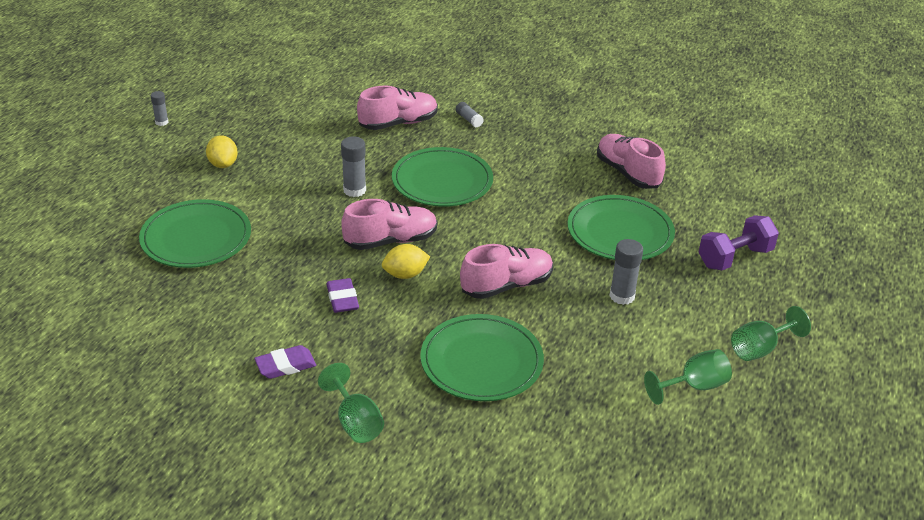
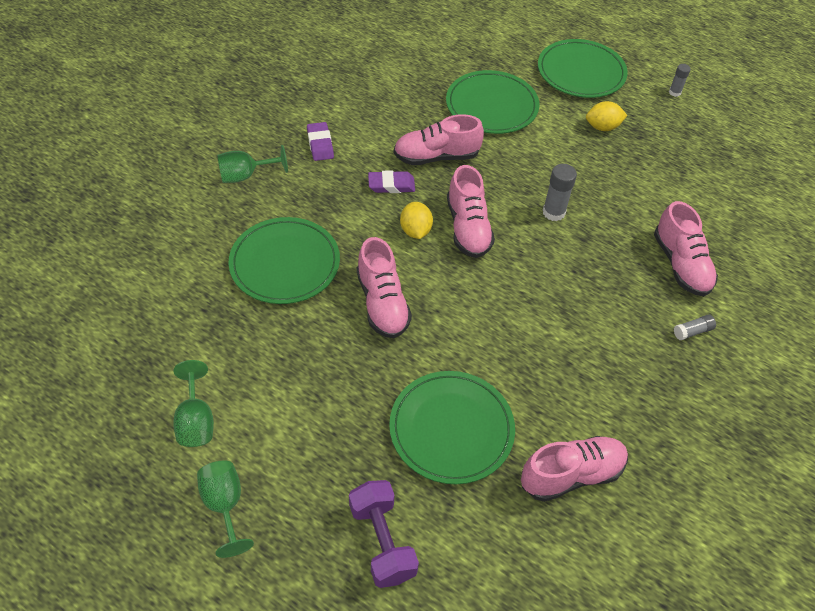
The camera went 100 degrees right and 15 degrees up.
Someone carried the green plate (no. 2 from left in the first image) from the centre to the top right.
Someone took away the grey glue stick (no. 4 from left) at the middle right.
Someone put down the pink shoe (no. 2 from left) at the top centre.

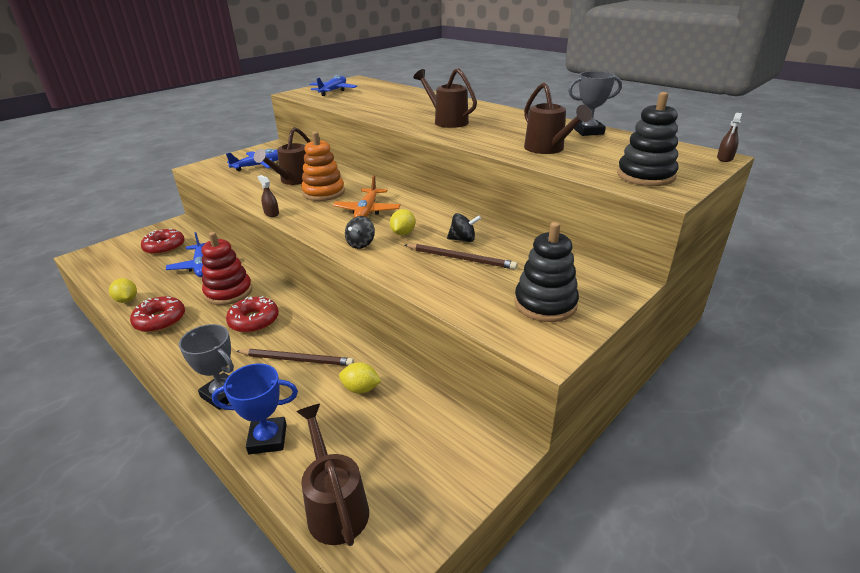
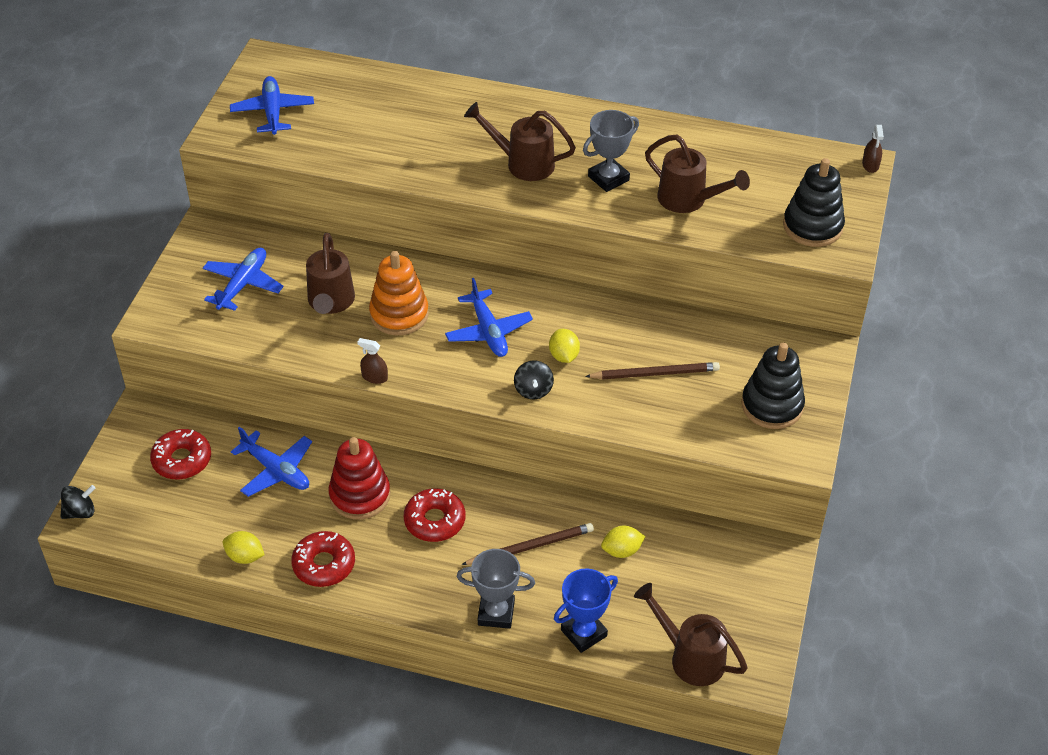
The camera went 30 degrees left and 15 degrees up.
Someone carried the grey trophy (no. 2 from left) from the top right to the top centre.
Someone repainted the orange plane at the centre, which became the blue plane (no. 4 from left) at the centre.
Someone carried the black spinning top (no. 2 from left in the first image) from the centre to the middle left.

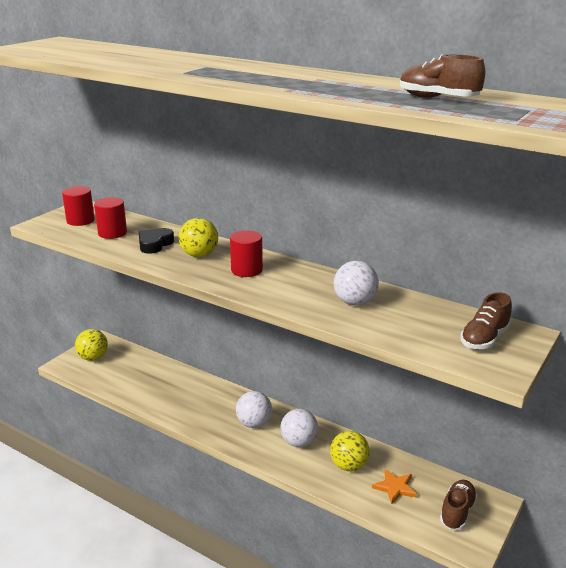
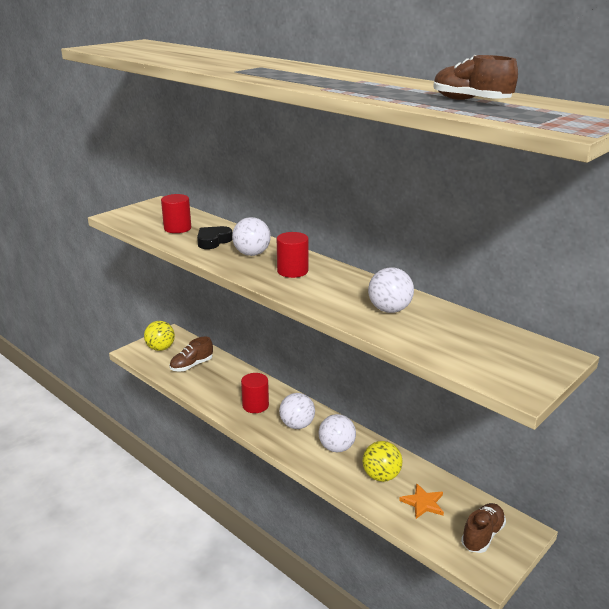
The camera went 10 degrees right and 0 degrees up.
Someone carried the red cylinder (no. 1 from left in the first image) from the middle left to the centre.
Someone repainted the yellow ball (no. 2 from left) at the centre, which became the white ball (no. 1 from left) at the centre.
Someone carried the brown shoe (no. 3 from left in the first image) from the middle right to the middle left.

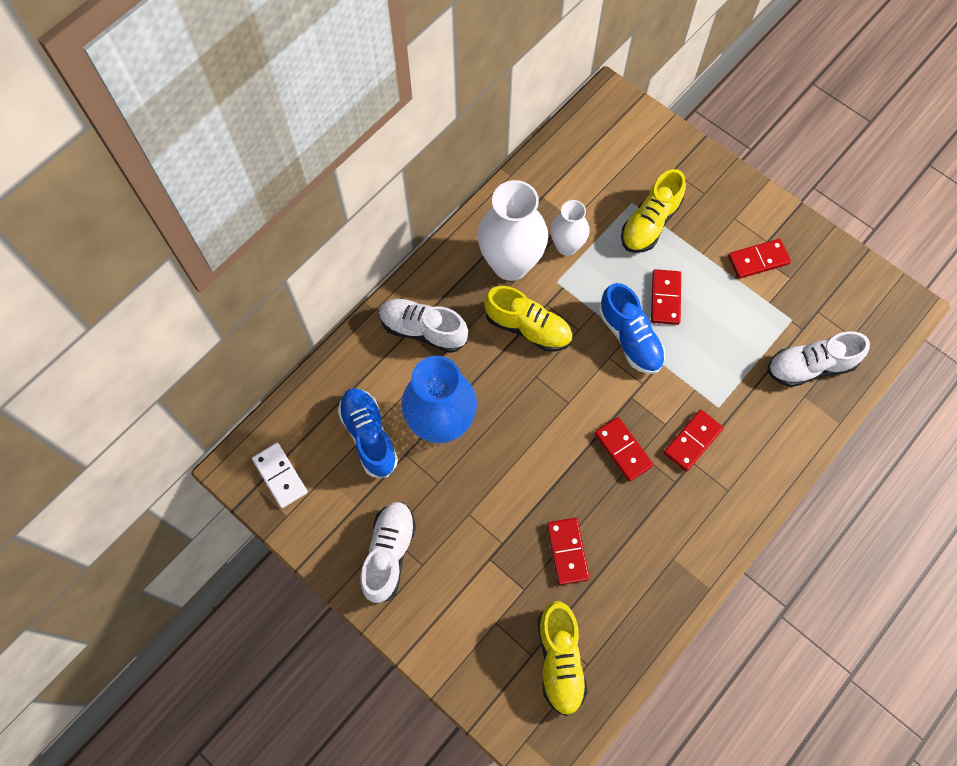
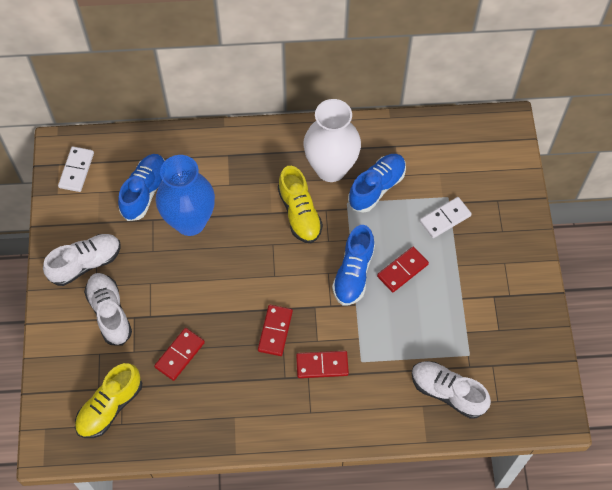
The camera went 45 degrees right and 5 degrees down.
Someone swapped the yellow shoe (no. 3 from left) at the top right for the white domino (no. 2 from left) at the middle right.
Someone swapped the white vase (no. 2 from left) at the top centre for the blue shoe (no. 3 from left) at the centre.
Someone took away the red domino (no. 5 from left) at the middle right.
Someone carried the white shoe (no. 2 from left) from the centre to the middle left.

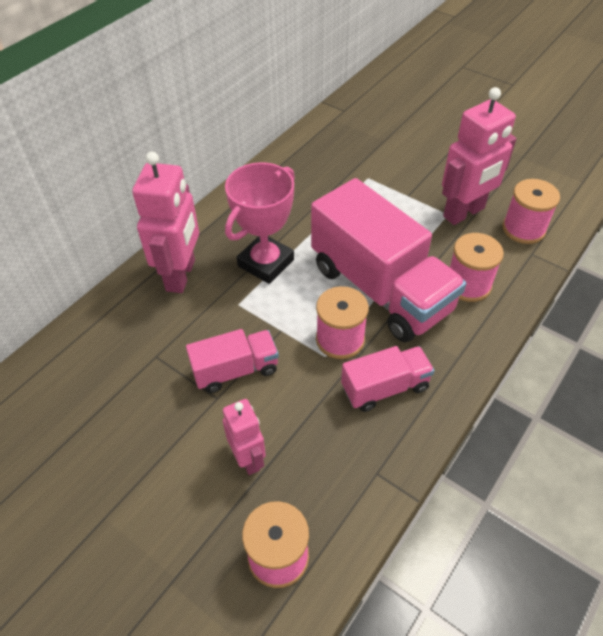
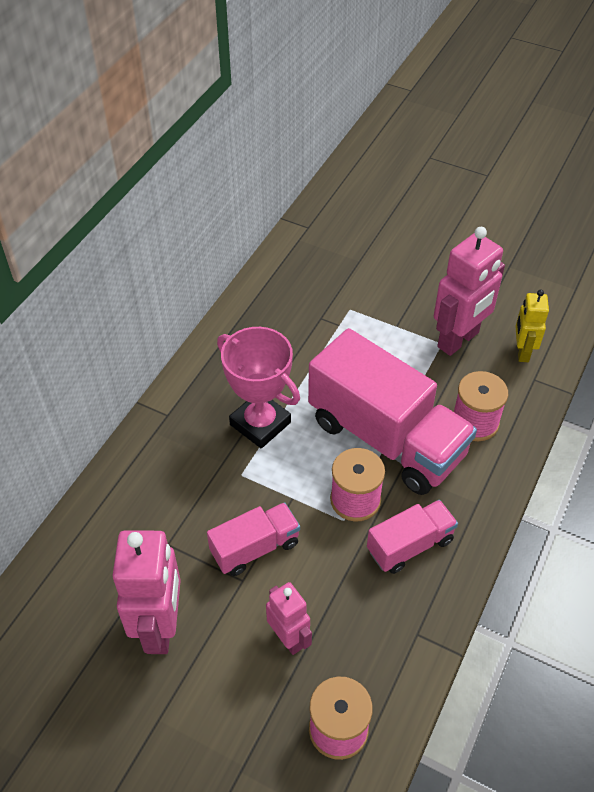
The camera went 10 degrees left and 0 degrees up.
Someone carried the pink robot (no. 1 from left) from the middle left to the bottom left.
Someone rotated the pink trophy at the centre by 75 degrees counterclockwise.
Someone swapped the pink spool (no. 4 from left) at the top right for the yellow robot at the middle right.

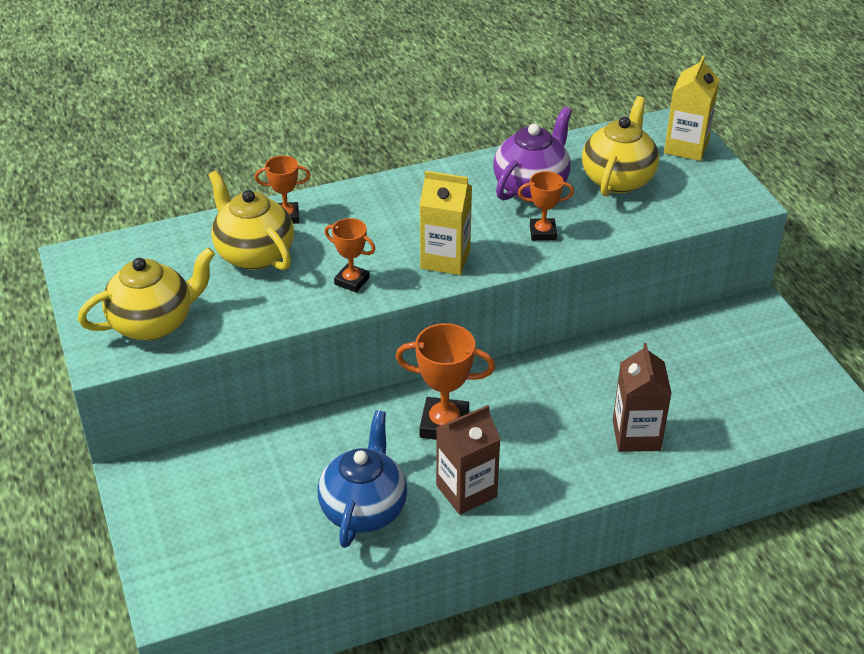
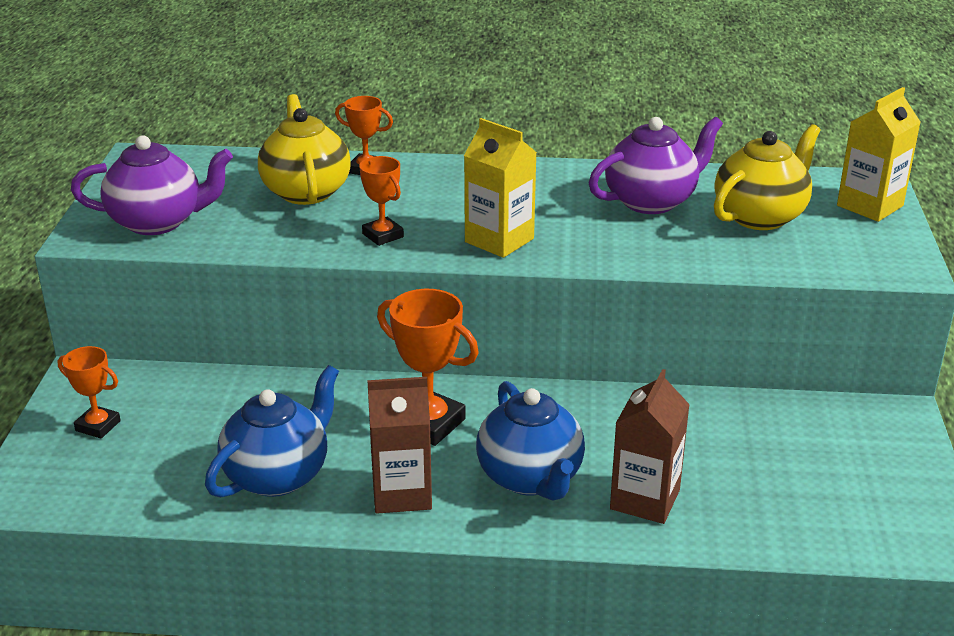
The camera went 25 degrees right and 10 degrees down.
Someone carried the orange trophy (no. 4 from left in the first image) from the top centre to the middle left.
Someone repainted the yellow teapot (no. 1 from left) at the middle left, which became the purple teapot (no. 1 from left) at the top left.
Someone put down the blue teapot (no. 2 from left) at the bottom centre.

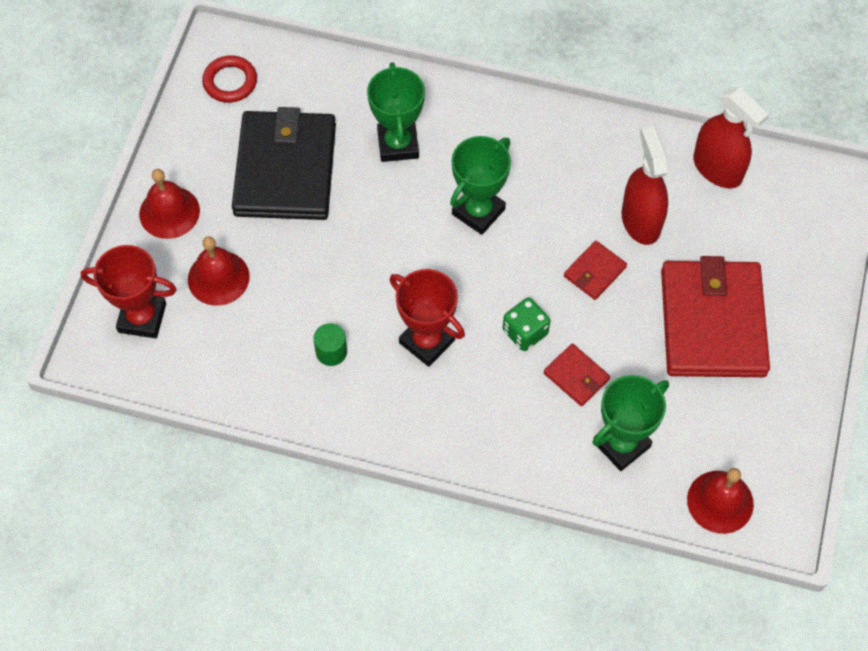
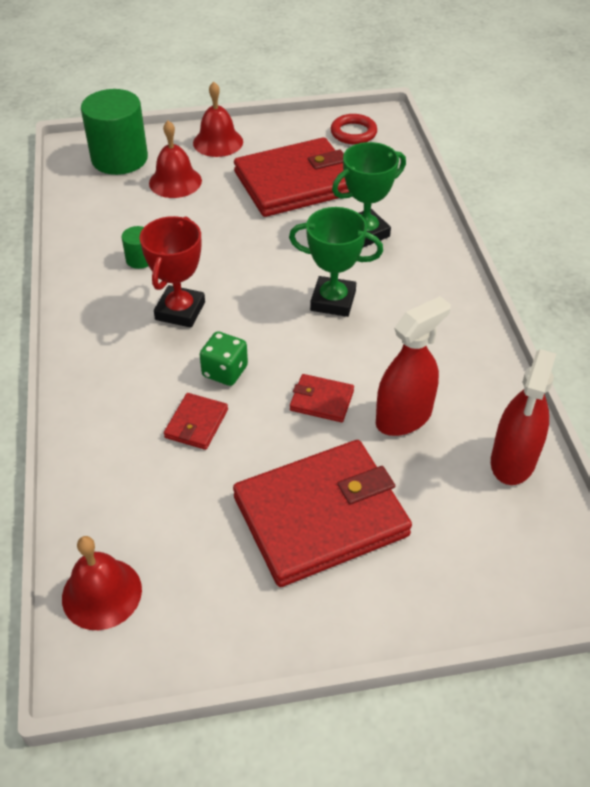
The camera went 65 degrees right and 15 degrees down.
Someone repainted the black wallet at the top left, which became the red wallet (no. 2 from left) at the top centre.
Someone swapped the red trophy (no. 1 from left) at the middle left for the green cylinder (no. 1 from left) at the top left.
Someone took away the green trophy (no. 3 from left) at the middle right.

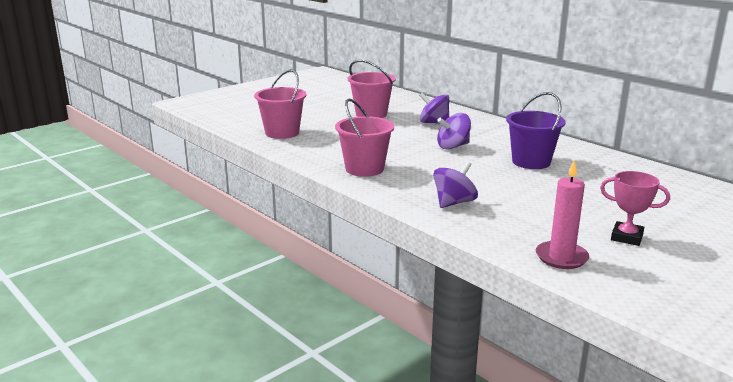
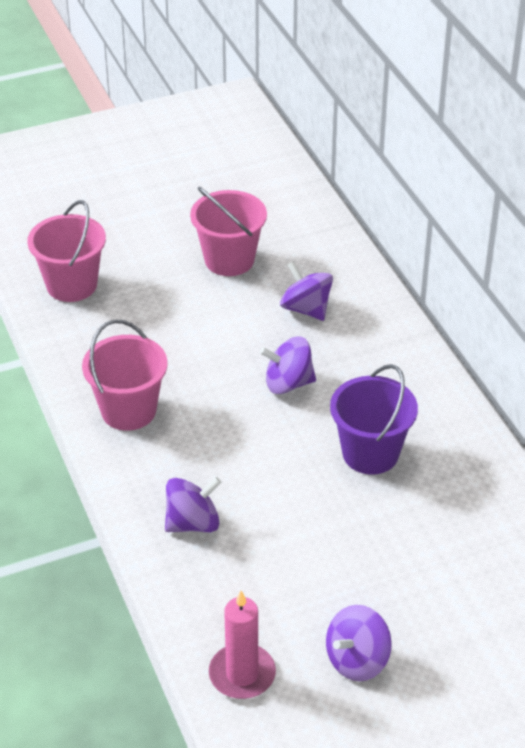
The camera went 20 degrees right and 20 degrees up.
Someone swapped the pink trophy at the middle right for the purple spinning top (no. 4 from left) at the bottom right.

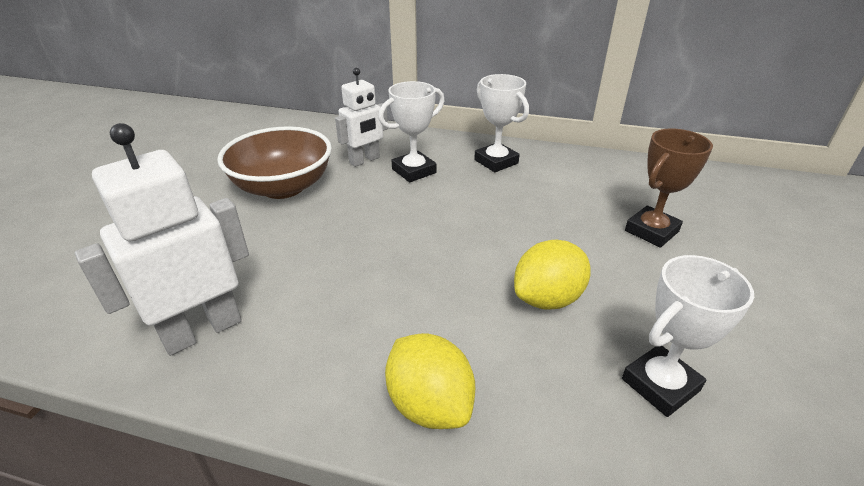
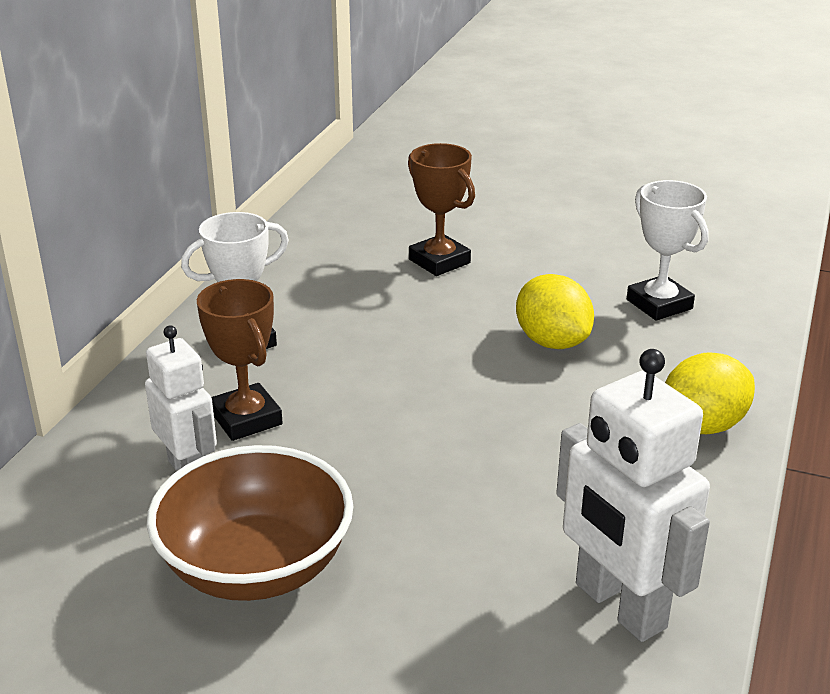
The camera went 85 degrees left and 5 degrees down.
Someone repainted the white trophy (no. 1 from left) at the top centre, which became the brown trophy (no. 1 from left) at the middle left.

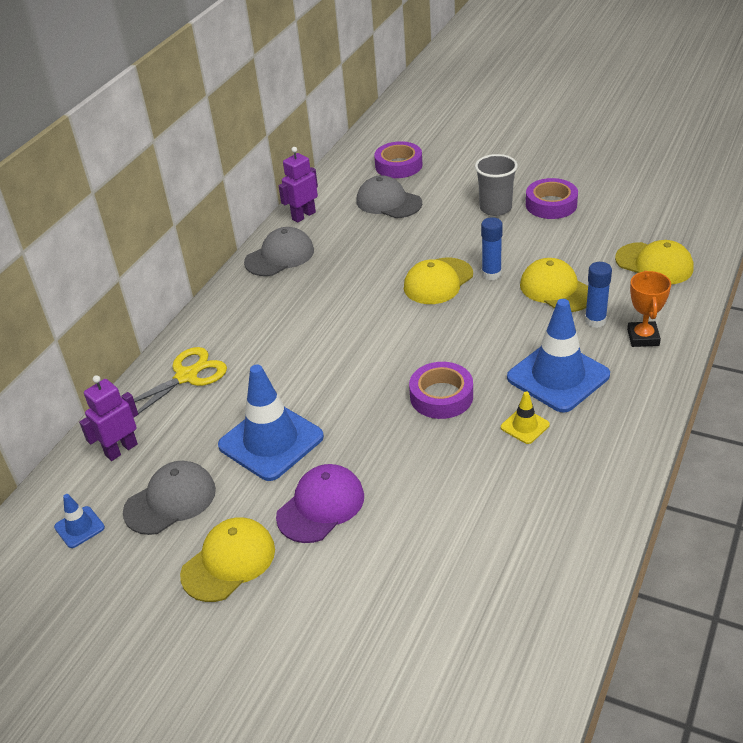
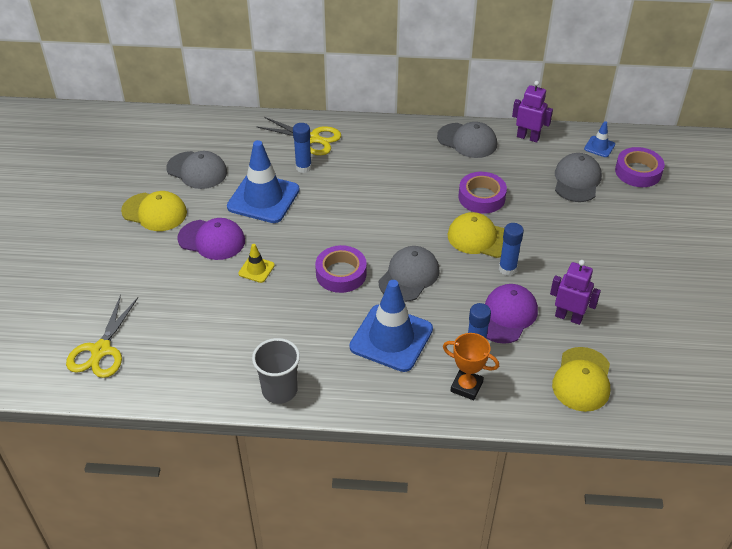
The camera went 65 degrees right and 5 degrees up.
Someone carried the grey cup from the top right to the bottom centre.
Someone carried the purple tape (no. 3 from left in the first image) from the top right to the centre.
Someone repainted the yellow cap (no. 3 from left) at the middle right, which became the purple cap (no. 2 from left) at the middle right.
Someone rotated the orange trophy at the middle right by 45 degrees clockwise.
Someone carried the purple robot (no. 1 from left in the first image) from the middle left to the middle right.
Someone carried the yellow traffic cone from the middle right to the centre.
Someone carried the blue traffic cone (no. 1 from left in the first image) from the bottom left to the top right.
Someone put down the blue glue stick (no. 1 from left) at the top centre.
Someone put down the grey cap (no. 2 from left) at the centre.
Someone put down the yellow scissors (no. 1 from left) at the middle left.

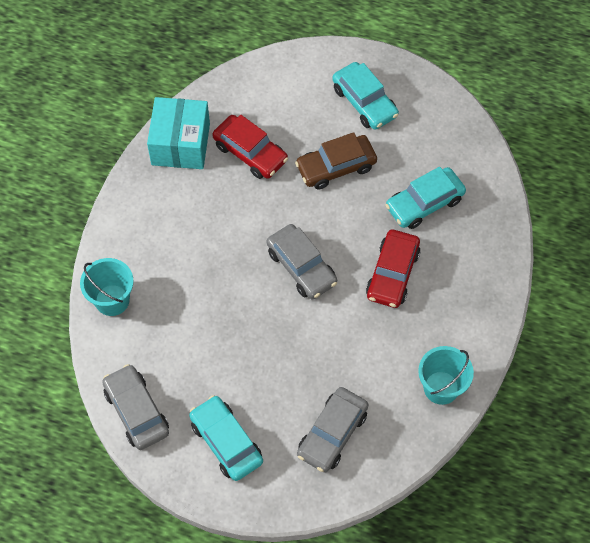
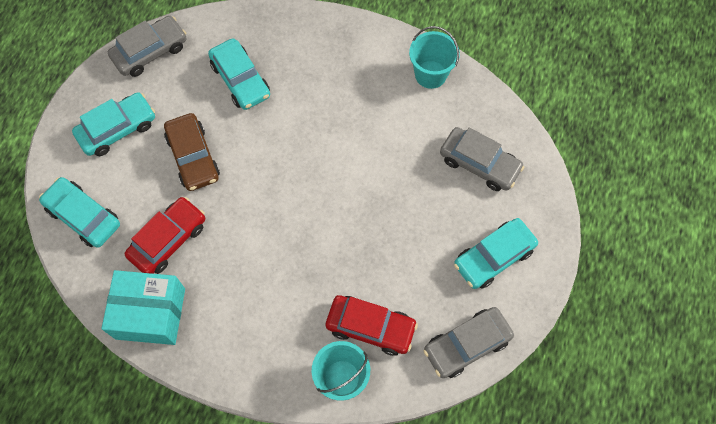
The camera went 90 degrees left and 5 degrees up.
Someone carried the grey car (no. 2 from left in the first image) from the centre to the top left.
Someone carried the red car (no. 2 from left) from the centre to the bottom centre.
Someone put down the turquoise car (no. 1 from left) at the middle left.

